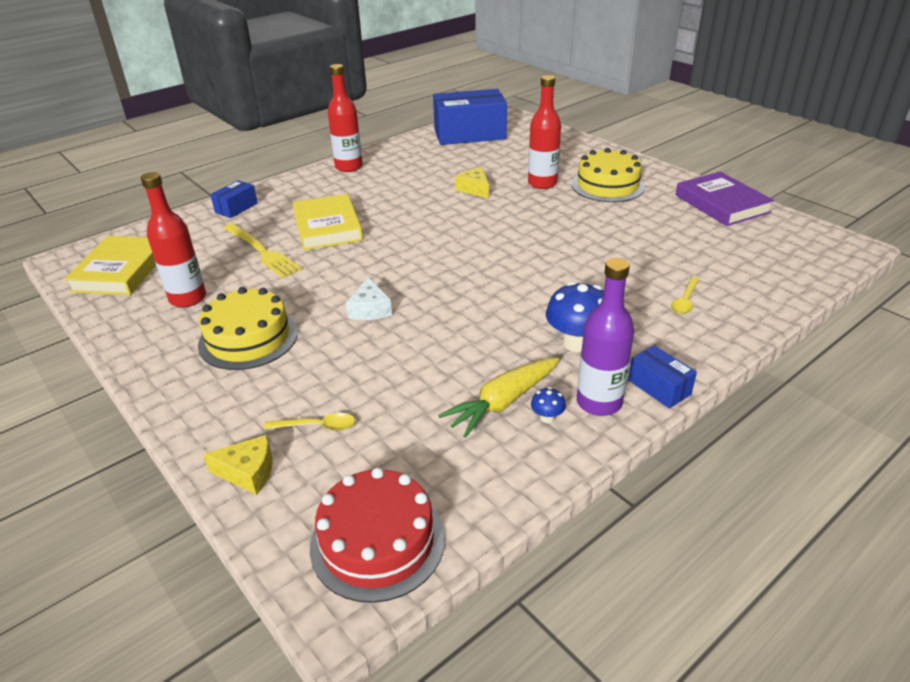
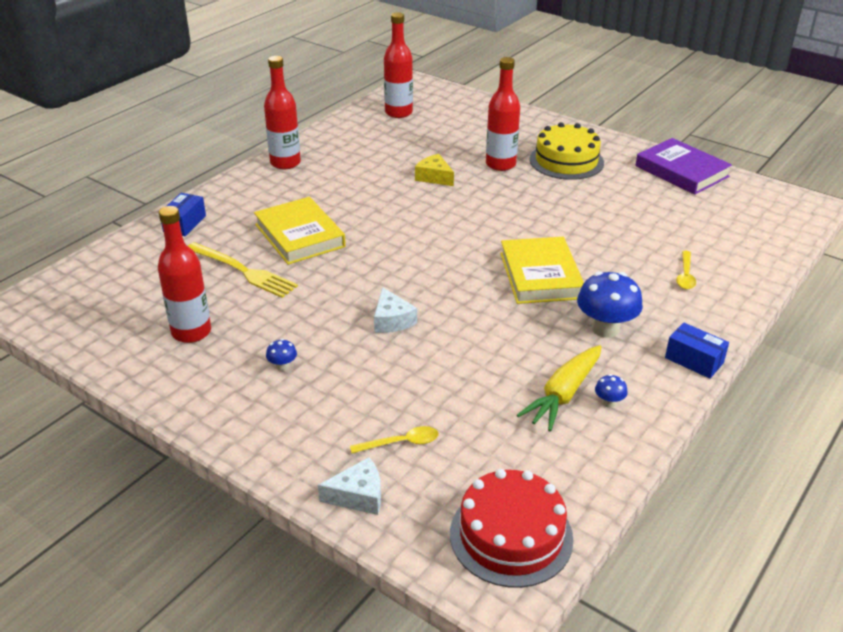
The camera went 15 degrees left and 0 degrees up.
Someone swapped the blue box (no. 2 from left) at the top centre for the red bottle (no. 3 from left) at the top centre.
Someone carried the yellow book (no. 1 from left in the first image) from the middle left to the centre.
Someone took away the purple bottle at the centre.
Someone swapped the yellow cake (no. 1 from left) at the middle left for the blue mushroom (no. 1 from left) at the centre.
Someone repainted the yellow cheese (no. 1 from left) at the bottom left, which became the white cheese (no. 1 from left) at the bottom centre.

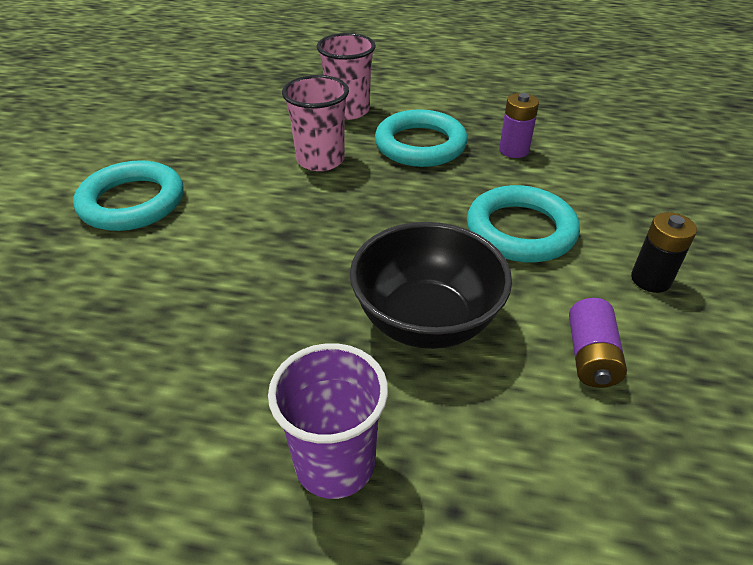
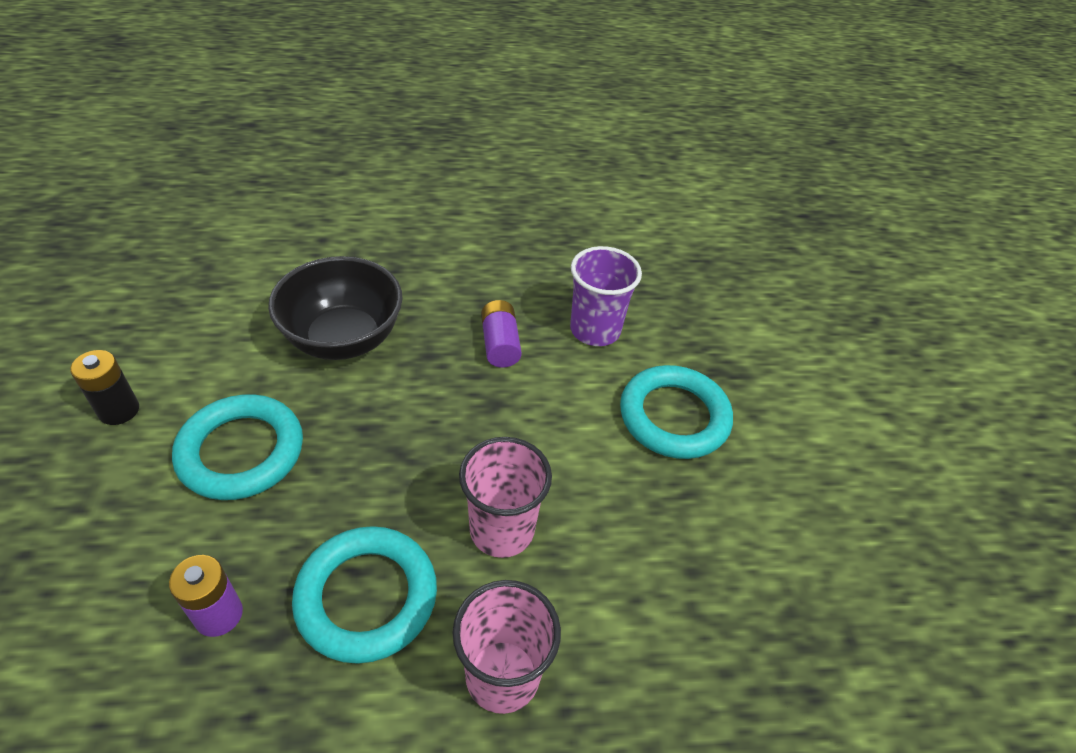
The camera went 160 degrees right and 5 degrees up.
Someone carried the purple battery (no. 2 from left) from the middle right to the centre.
Someone carried the purple cup from the bottom centre to the centre.

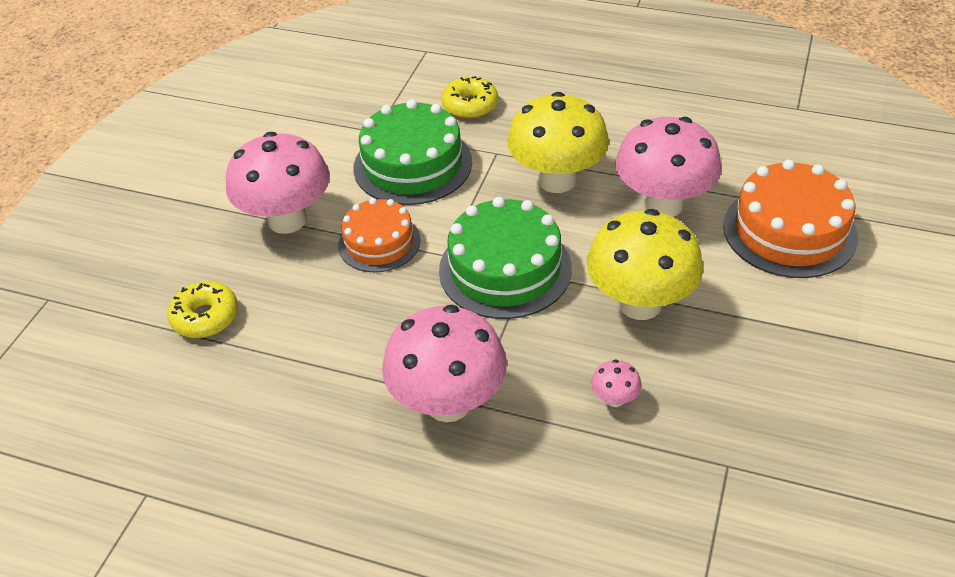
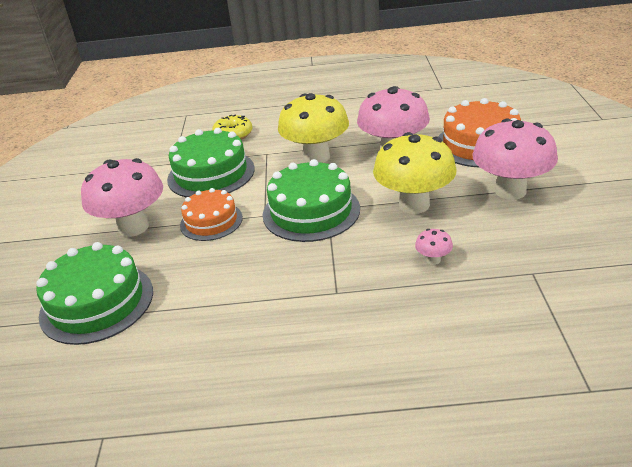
The camera went 20 degrees left and 10 degrees down.
Someone swapped the yellow donut (no. 1 from left) at the middle left for the green cake (no. 1 from left) at the middle left.
Someone carried the pink mushroom (no. 2 from left in the first image) from the centre to the middle right.

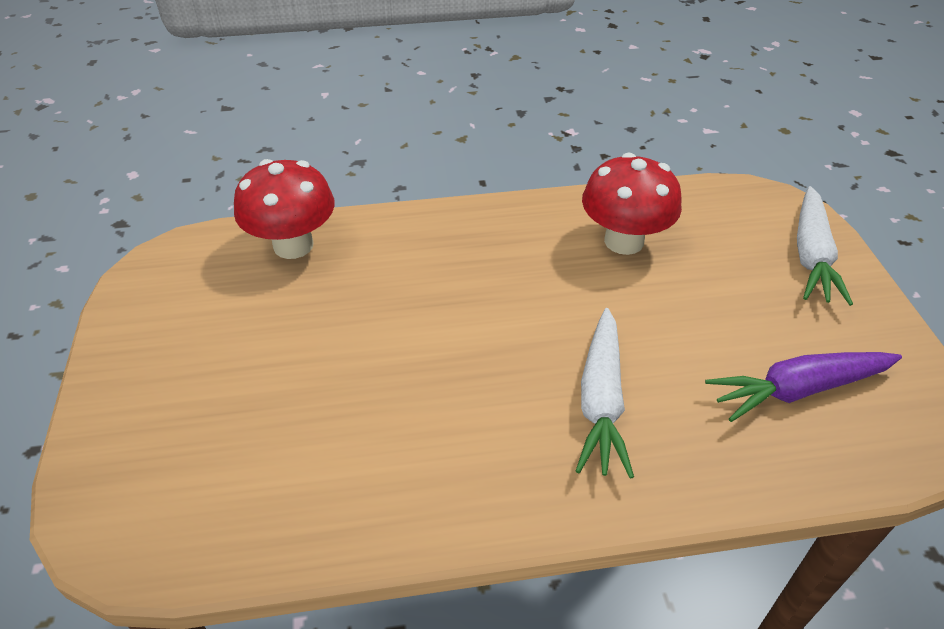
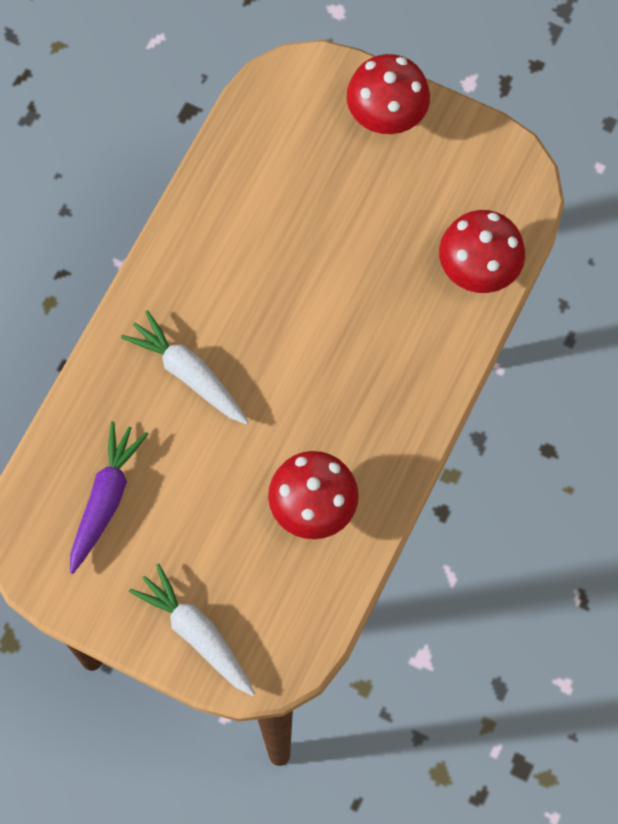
The camera went 125 degrees right and 25 degrees up.
Someone put down the red mushroom (no. 2 from left) at the top centre.

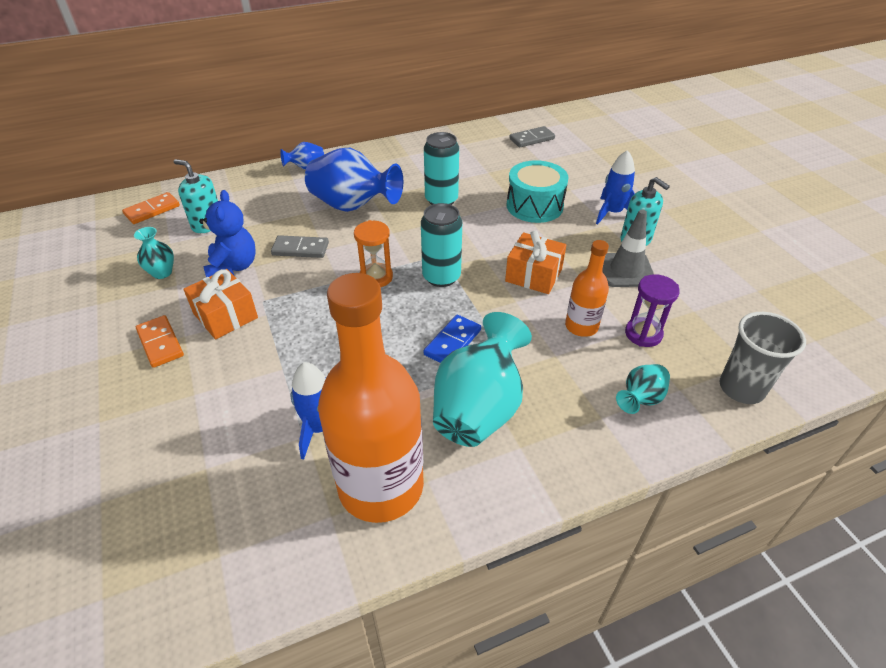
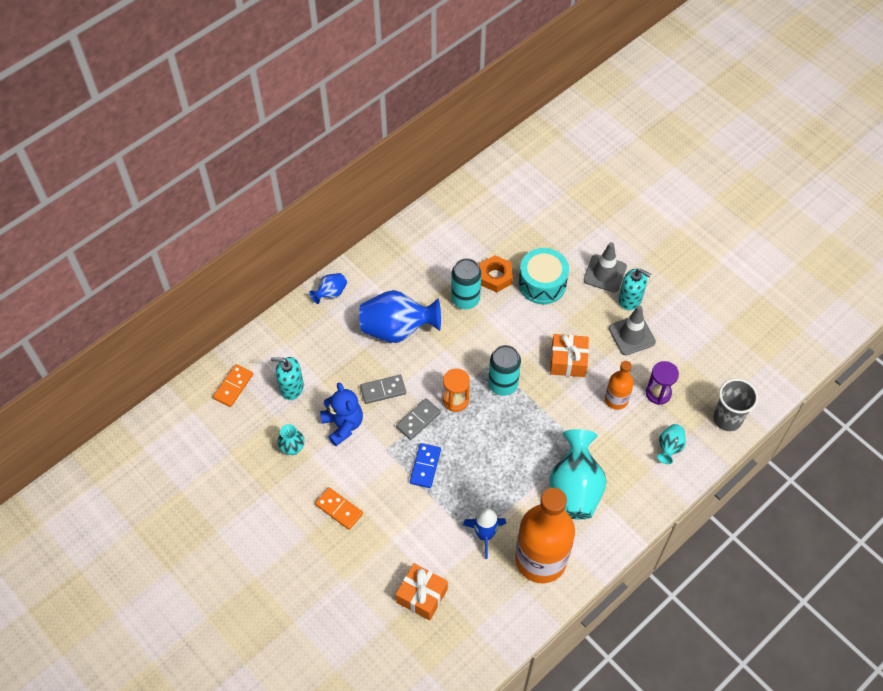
The camera went 20 degrees left and 15 degrees up.
Someone carried the grey domino (no. 2 from left) from the top centre to the centre.
Someone swapped the blue rocket (no. 2 from left) at the top right for the grey traffic cone (no. 1 from left) at the middle right.
Someone carried the orange gift (no. 1 from left) from the middle left to the bottom centre.
Someone carried the blue domino from the centre to the bottom centre.
Someone put down the orange nut at the centre.

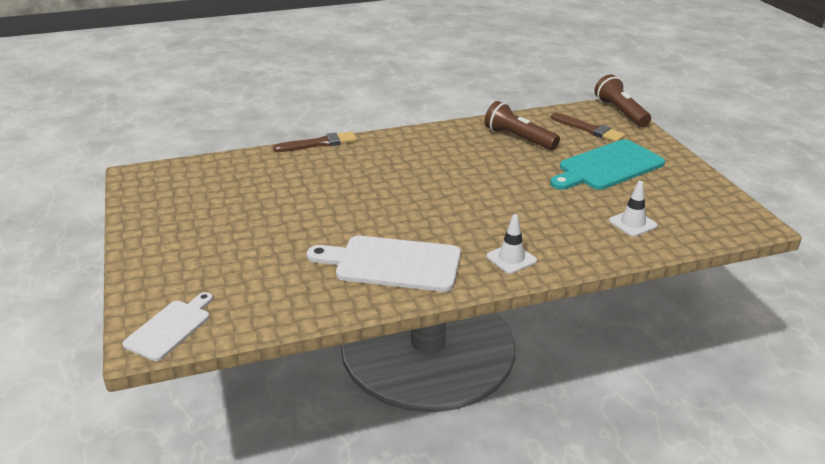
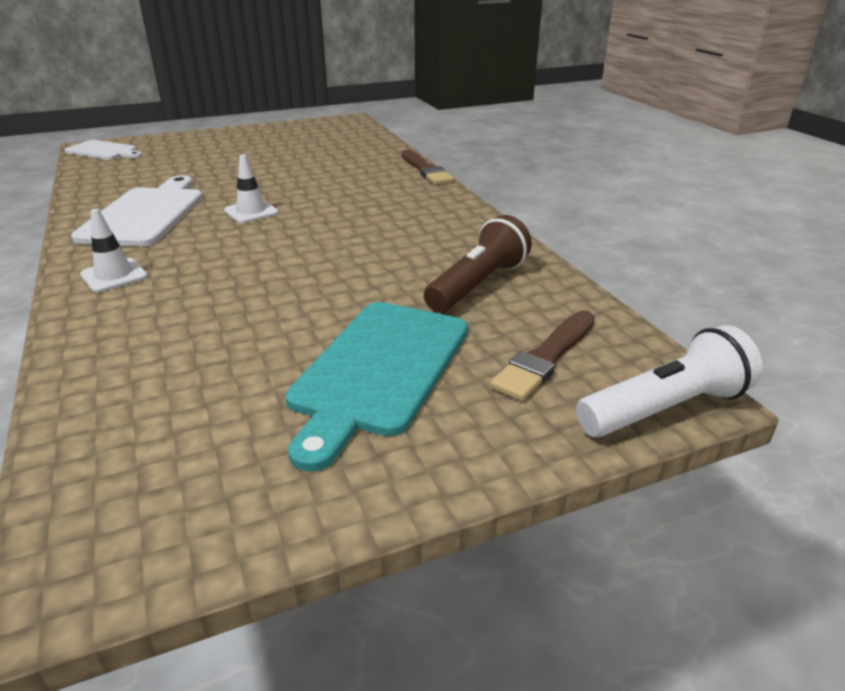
The camera went 85 degrees right and 0 degrees up.
Someone repainted the brown flashlight (no. 2 from left) at the top right, which became the white flashlight at the middle right.
Someone rotated the turquoise cutting board at the middle right by 120 degrees counterclockwise.
Someone carried the white traffic cone (no. 2 from left) from the middle right to the top left.

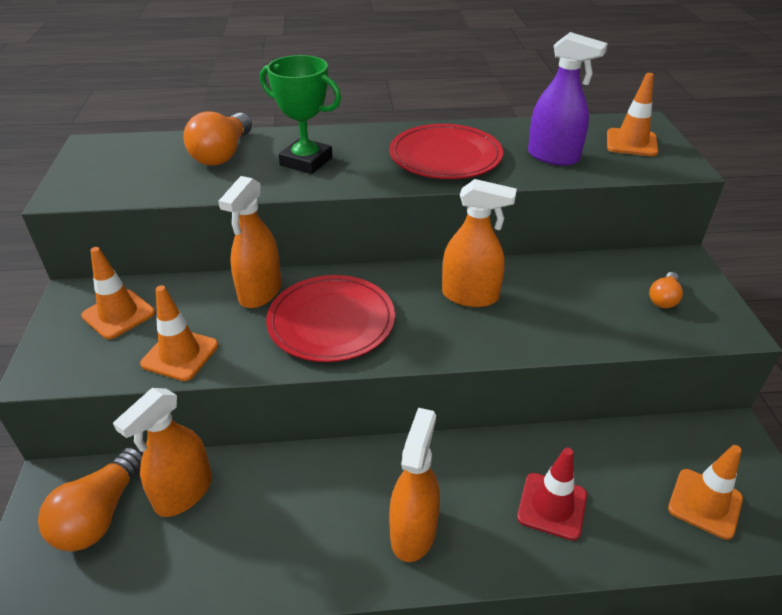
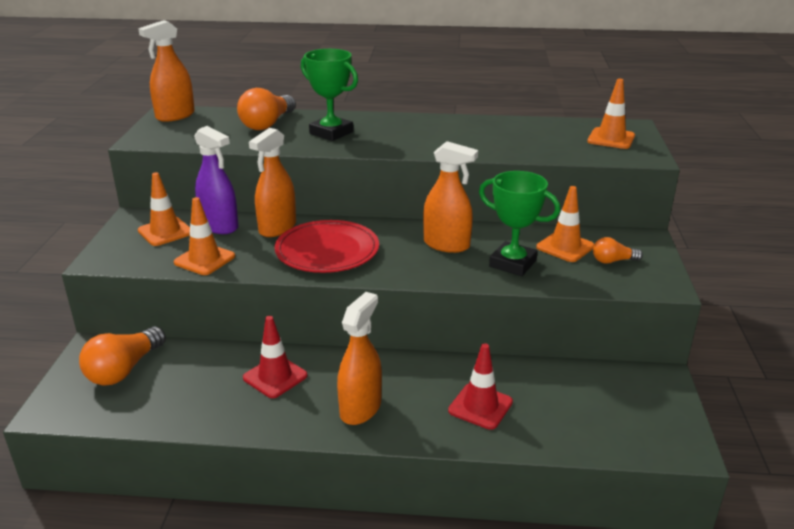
The camera went 10 degrees right and 10 degrees down.
Someone carried the purple spray bottle from the top right to the middle left.
Someone took away the red plate (no. 2 from left) at the top centre.
Someone rotated the orange light bulb (no. 3 from left) at the middle right by 45 degrees clockwise.
Someone carried the orange spray bottle (no. 1 from left) from the bottom left to the top left.
Someone carried the orange traffic cone (no. 4 from left in the first image) from the bottom right to the middle right.
Someone put down the green trophy (no. 2 from left) at the centre.
Someone put down the red traffic cone (no. 1 from left) at the bottom centre.

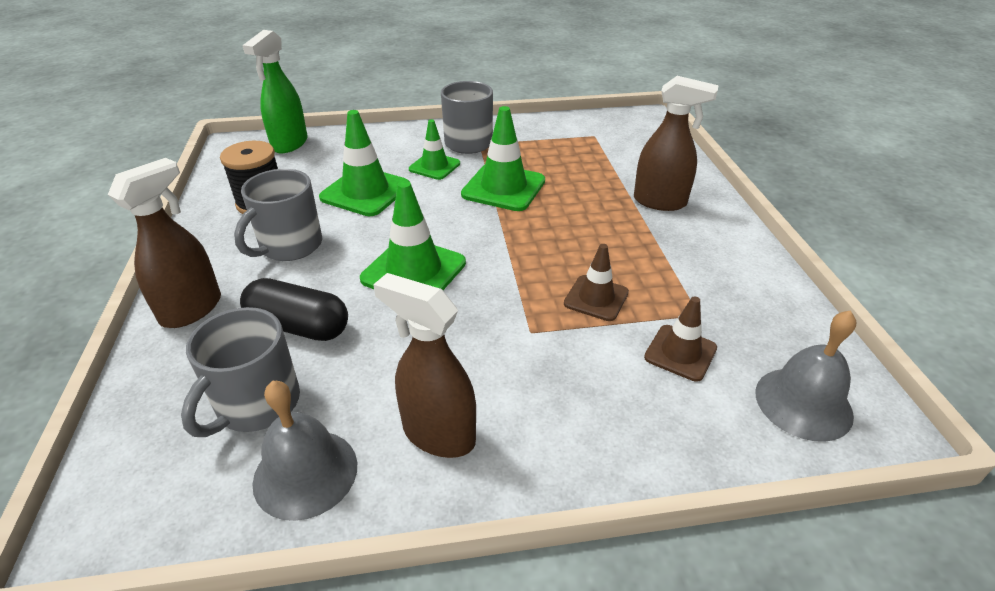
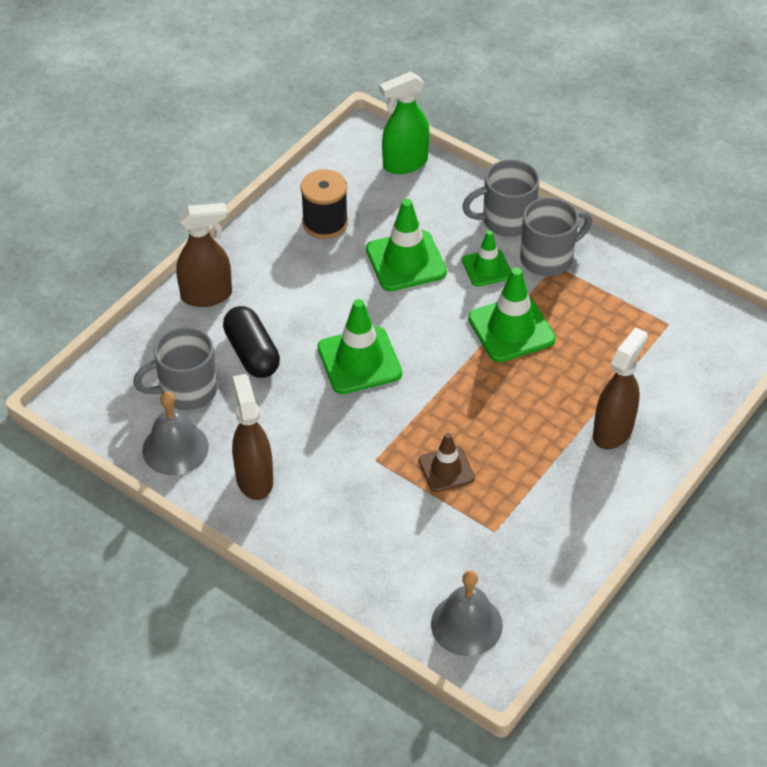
The camera went 45 degrees right and 10 degrees up.
Someone rotated the brown spray bottle (no. 3 from left) at the top right by 120 degrees counterclockwise.
Someone carried the grey mug (no. 2 from left) from the middle left to the top centre.
Someone took away the brown traffic cone (no. 2 from left) at the middle right.

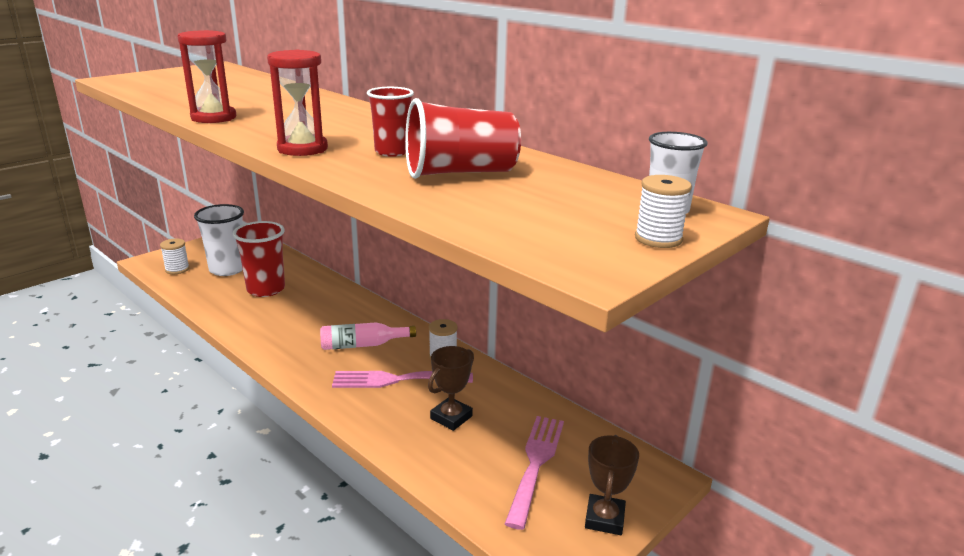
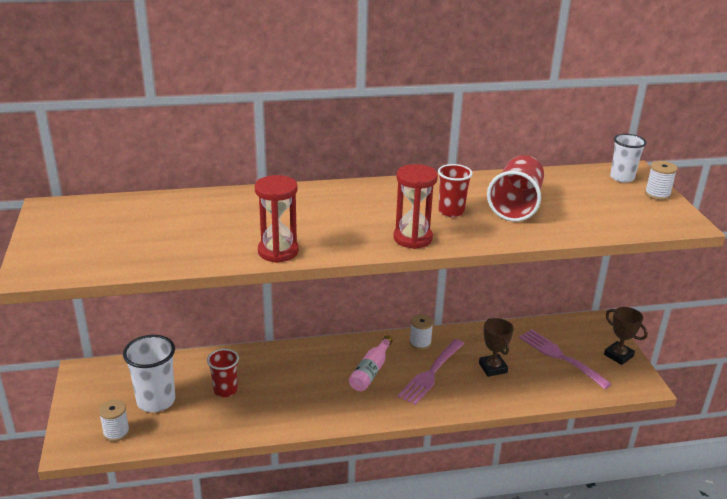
The camera went 55 degrees left and 5 degrees up.
Someone scaled the red cup (no. 1 from left) at the middle left by 0.64.

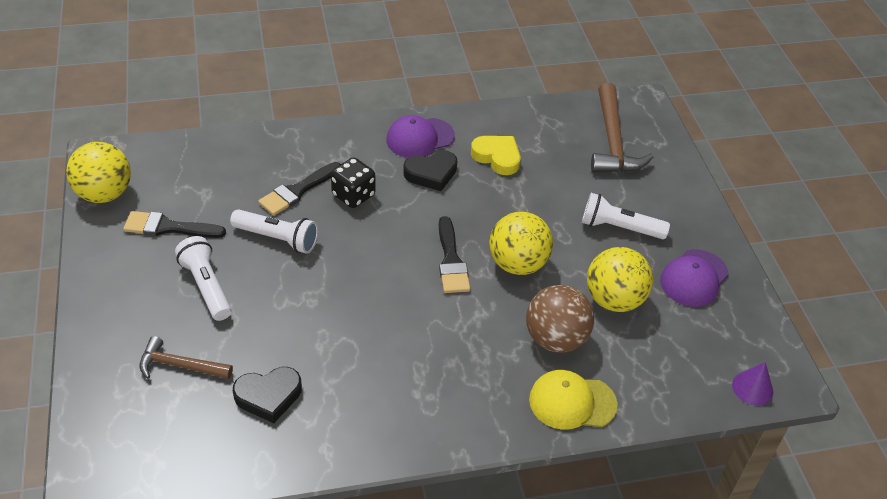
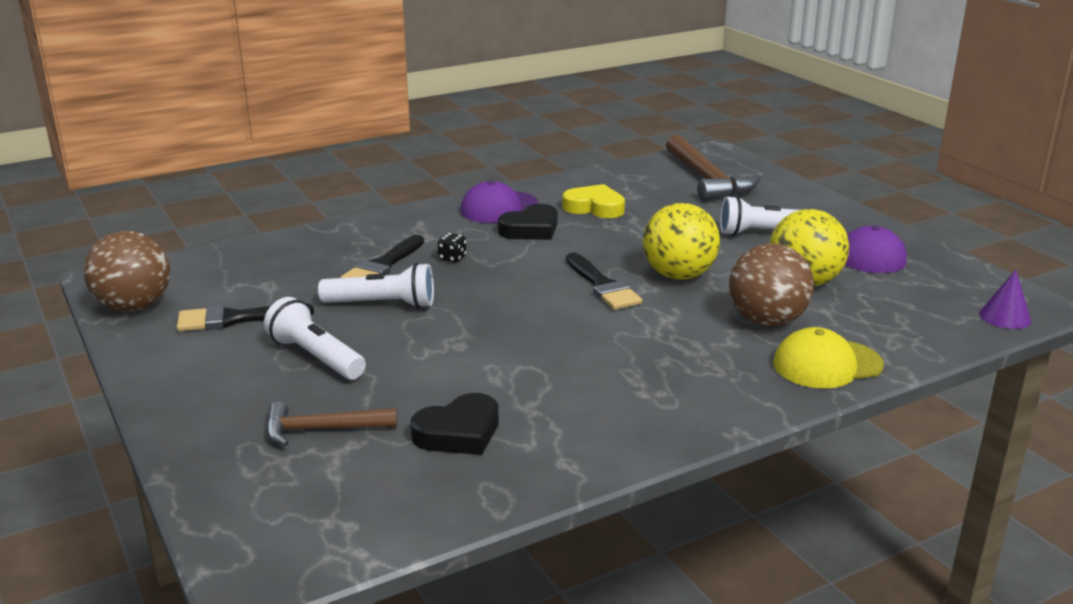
The camera went 15 degrees left and 20 degrees down.
Someone repainted the yellow ball (no. 1 from left) at the middle left, which became the brown ball (no. 1 from left) at the middle left.
Someone scaled the black dice at the centre by 0.54.

